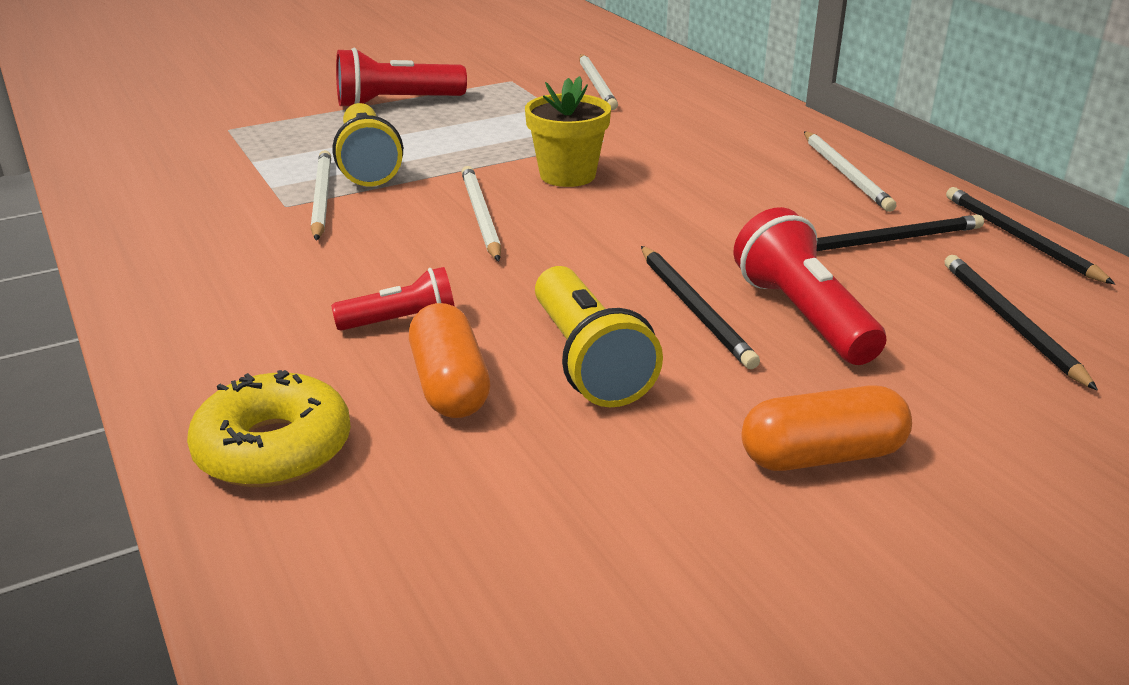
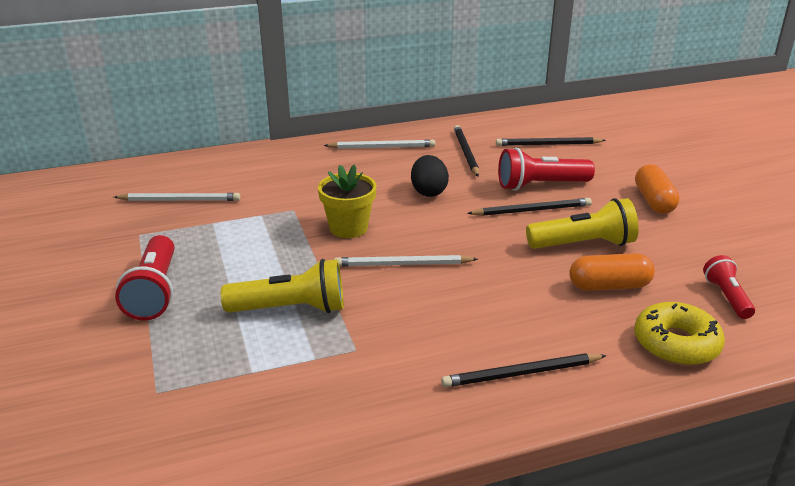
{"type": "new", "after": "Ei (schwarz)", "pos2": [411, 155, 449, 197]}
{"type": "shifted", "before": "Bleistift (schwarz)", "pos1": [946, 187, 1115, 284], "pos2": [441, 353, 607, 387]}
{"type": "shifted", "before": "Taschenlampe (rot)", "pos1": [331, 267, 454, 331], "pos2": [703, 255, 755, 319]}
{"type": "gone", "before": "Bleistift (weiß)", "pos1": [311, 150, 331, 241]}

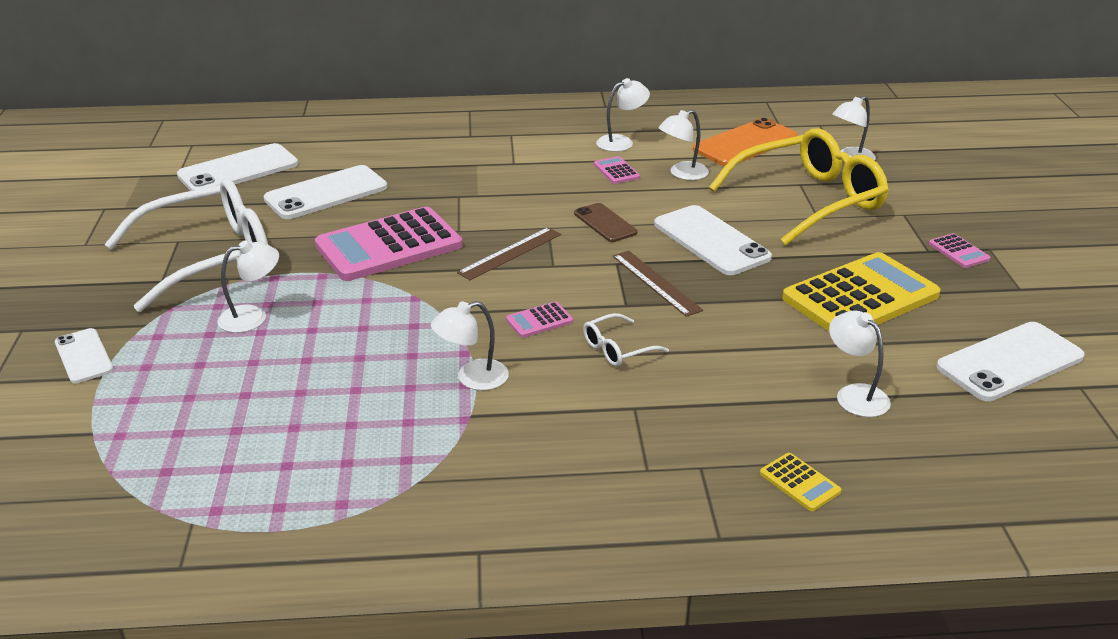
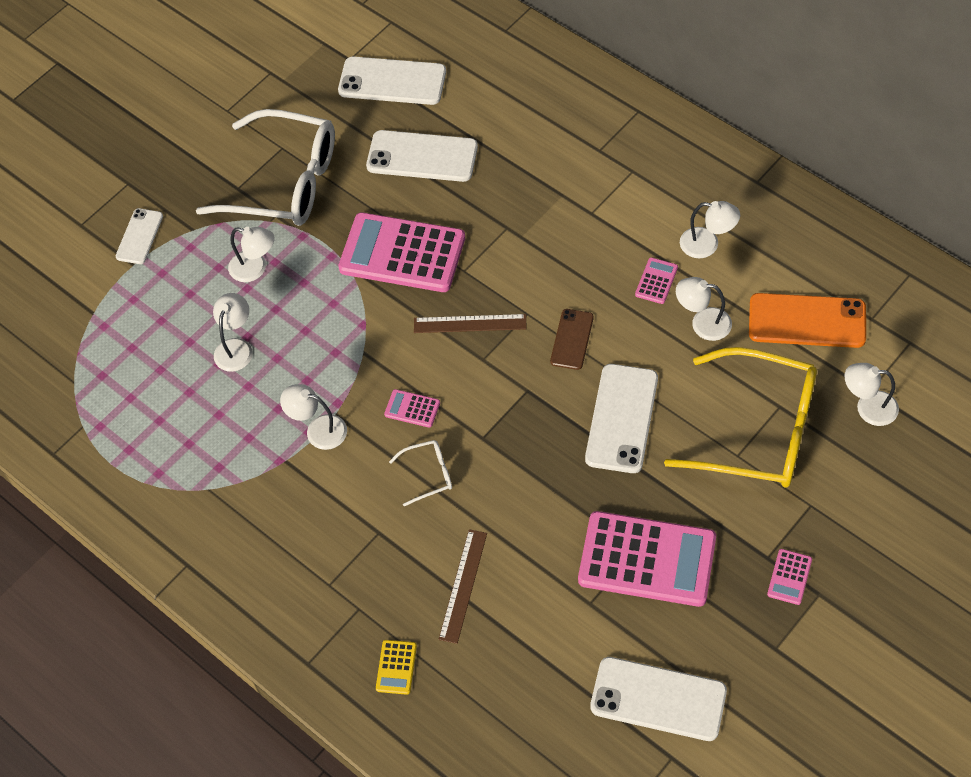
{"type": "shifted", "before": "Lampe (weiß)", "pos1": [829, 311, 891, 417], "pos2": [213, 293, 253, 372]}
{"type": "rotated", "before": "Brille (weiß)", "pos1": [583, 313, 669, 367], "pos2": [389, 440, 452, 506], "turn": 150}
{"type": "shifted", "before": "Lineal (braun)", "pos1": [613, 251, 703, 317], "pos2": [439, 529, 487, 644]}
{"type": "repainted", "before": "Taschenrechner (gelb)", "after": "Taschenrechner (rosa)", "pos1": [782, 252, 941, 331], "pos2": [578, 511, 716, 607]}

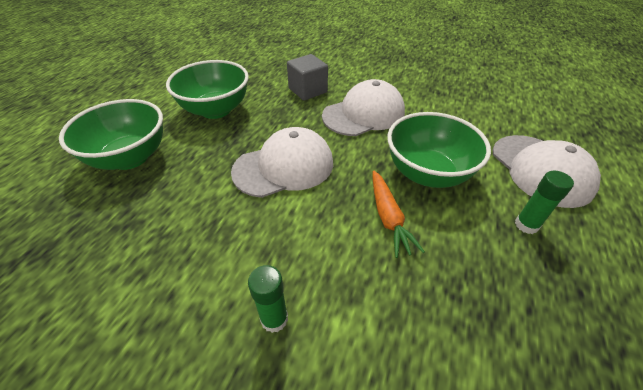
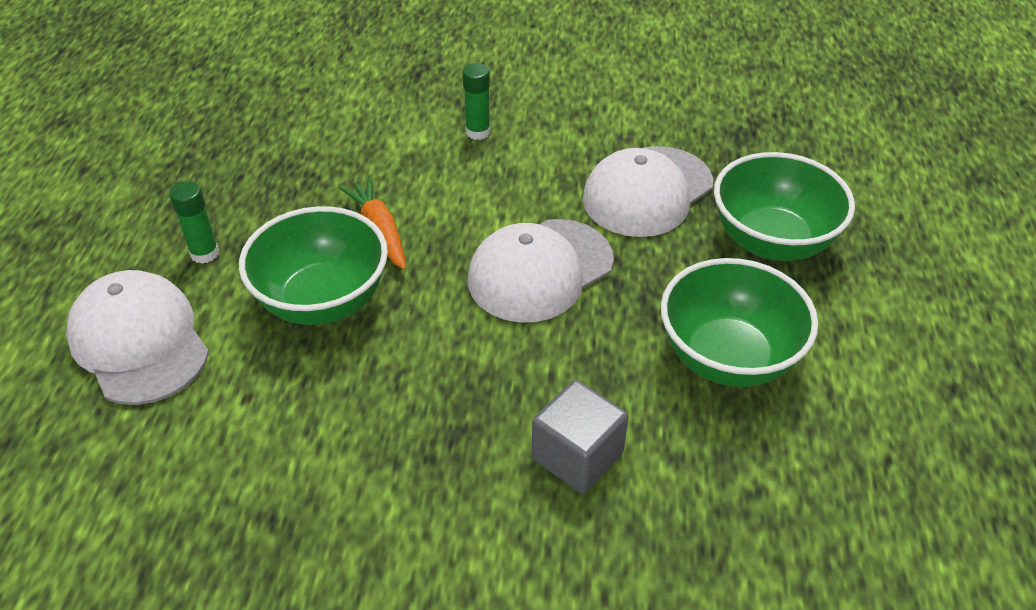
{"type": "shifted", "before": "Kappe (weiß)", "pos1": [322, 79, 405, 136], "pos2": [582, 146, 713, 237]}

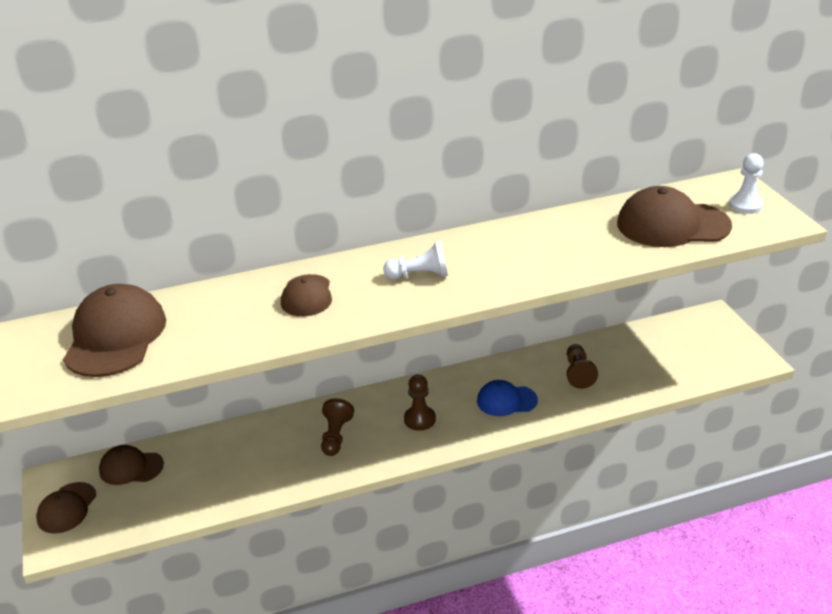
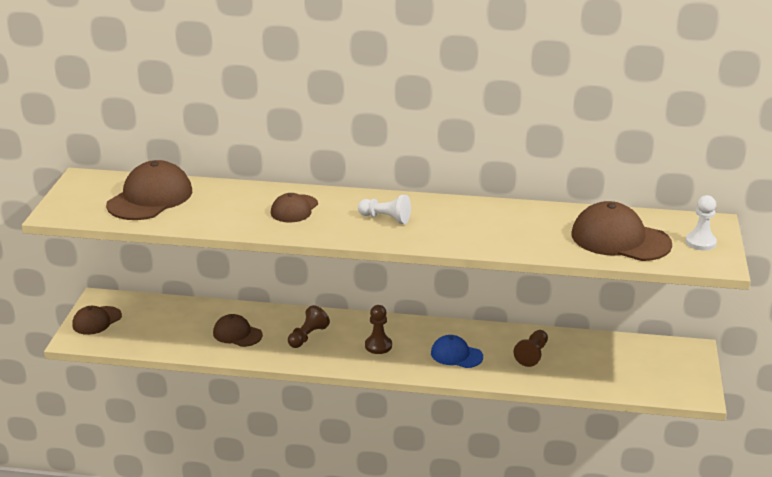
{"type": "shifted", "before": "Kappe (braun)", "pos1": [99, 445, 164, 485], "pos2": [213, 314, 263, 347]}

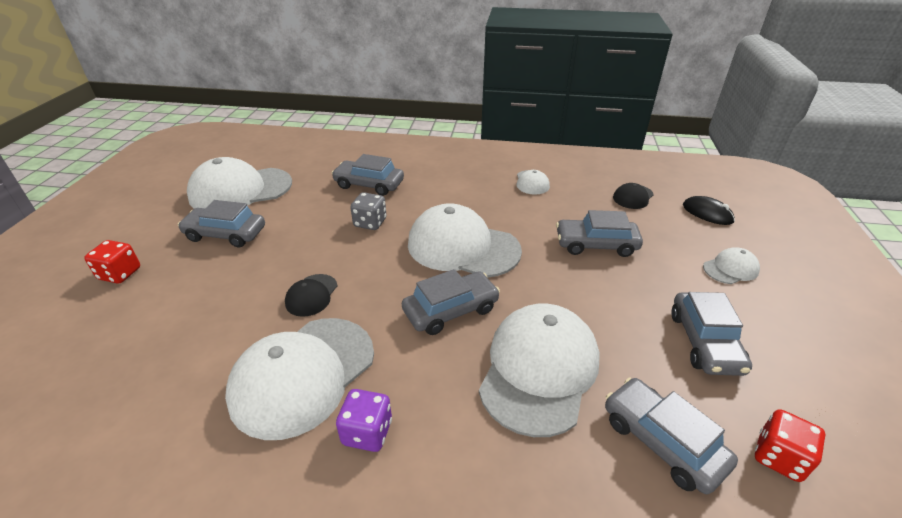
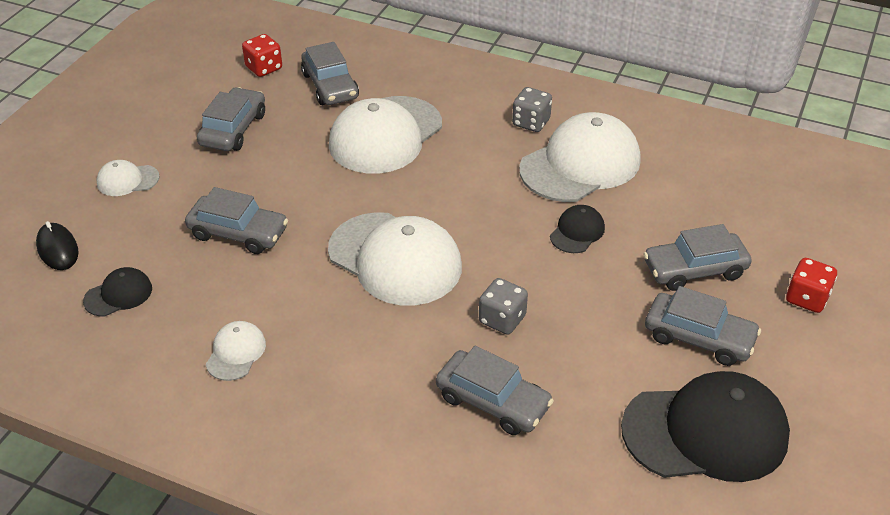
{"type": "repainted", "before": "Spielwürfel (lila)", "after": "Spielwürfel (grau)", "pos1": [336, 389, 392, 452], "pos2": [512, 87, 552, 132]}
{"type": "repainted", "before": "Kappe (weiß)", "after": "Kappe (schwarz)", "pos1": [187, 157, 292, 209], "pos2": [621, 371, 790, 482]}
{"type": "shifted", "before": "Auto (grau)", "pos1": [402, 269, 500, 335], "pos2": [643, 224, 752, 291]}

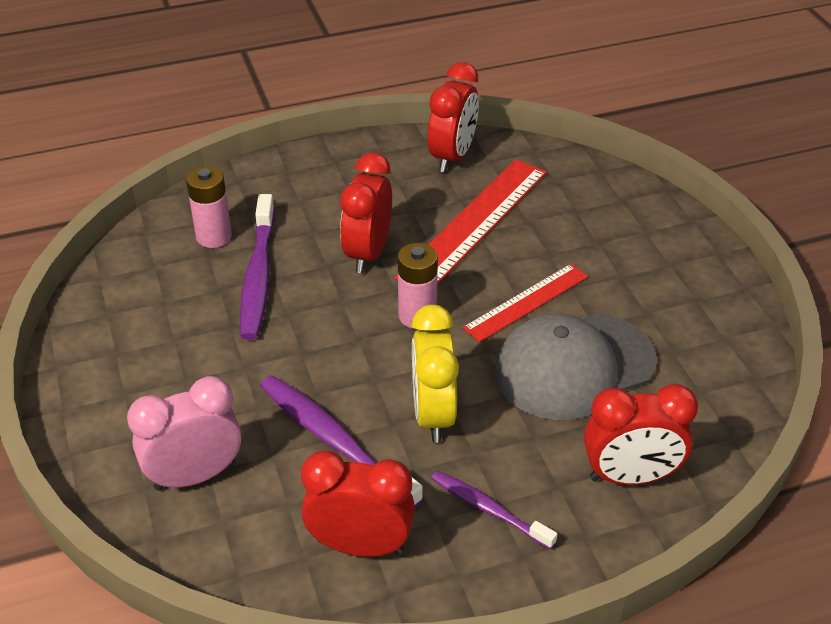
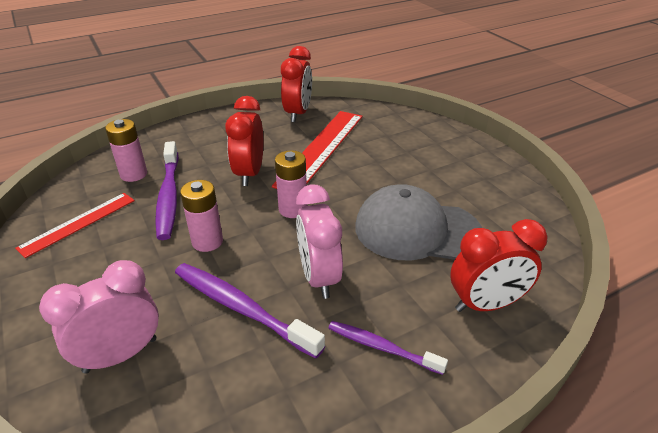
{"type": "shifted", "before": "Lineal (rot)", "pos1": [463, 264, 588, 342], "pos2": [15, 193, 135, 258]}
{"type": "new", "after": "Batterie (rosa)", "pos2": [180, 180, 223, 252]}
{"type": "repainted", "before": "Wecker (gelb)", "after": "Wecker (rosa)", "pos1": [411, 305, 459, 443], "pos2": [296, 184, 343, 299]}
{"type": "rotated", "before": "Kappe (grau)", "pos1": [495, 313, 657, 420], "pos2": [355, 184, 482, 260], "turn": 45}
{"type": "gone", "before": "Wecker (rot)", "pos1": [301, 451, 415, 557]}

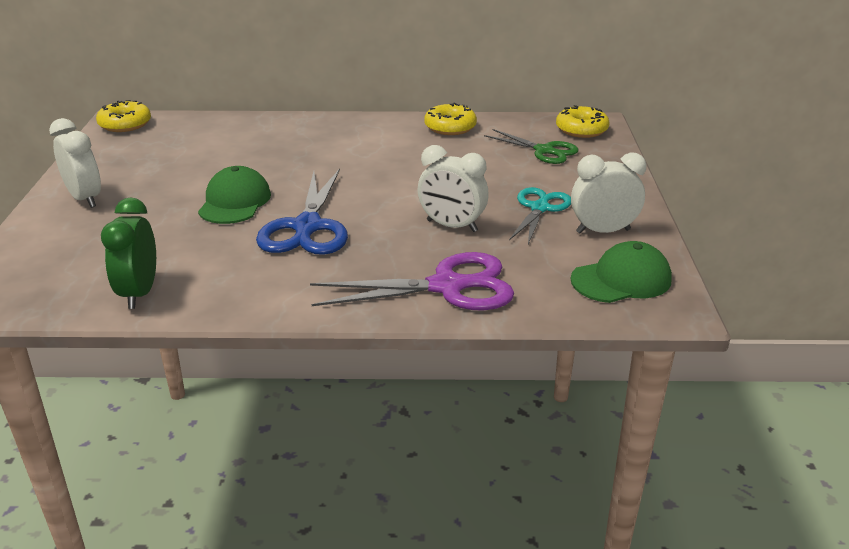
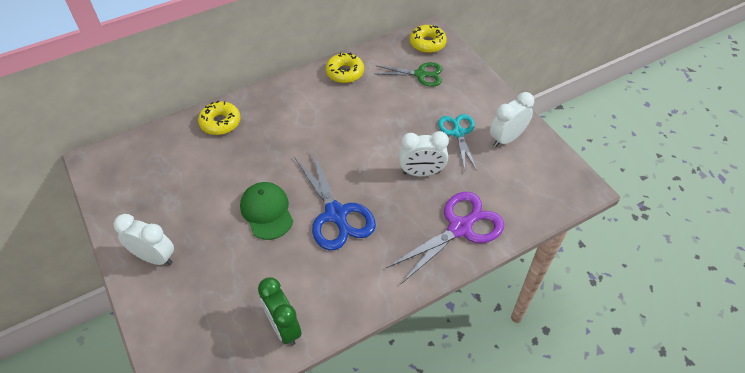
{"type": "shifted", "before": "Donut (gelb)", "pos1": [96, 100, 151, 132], "pos2": [198, 101, 240, 135]}
{"type": "gone", "before": "Kappe (grün)", "pos1": [571, 241, 672, 303]}

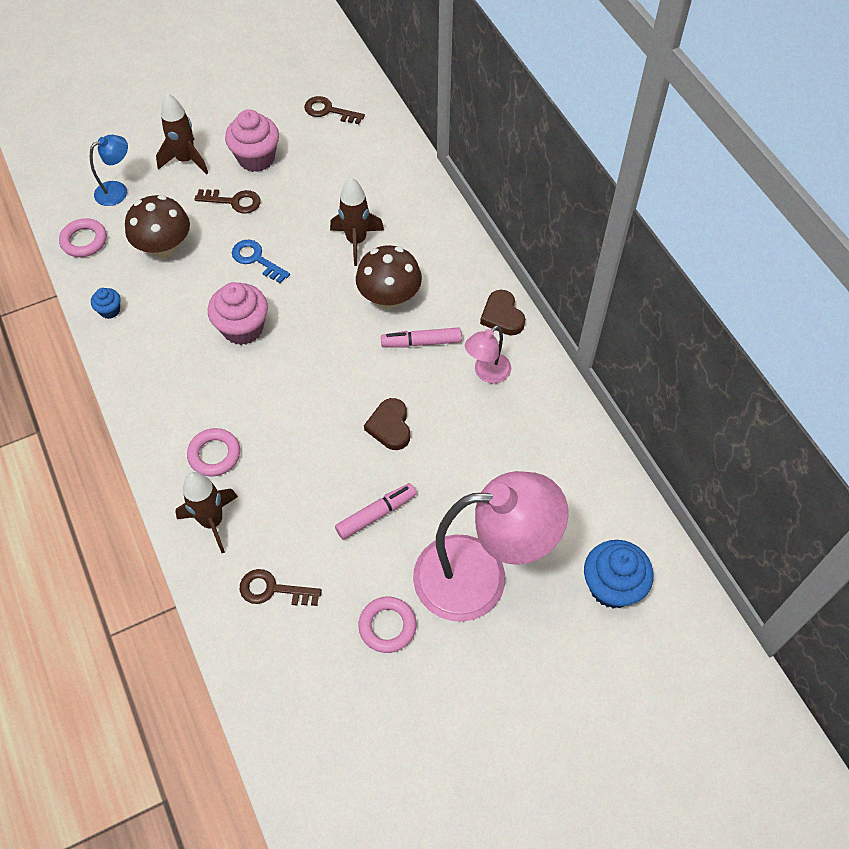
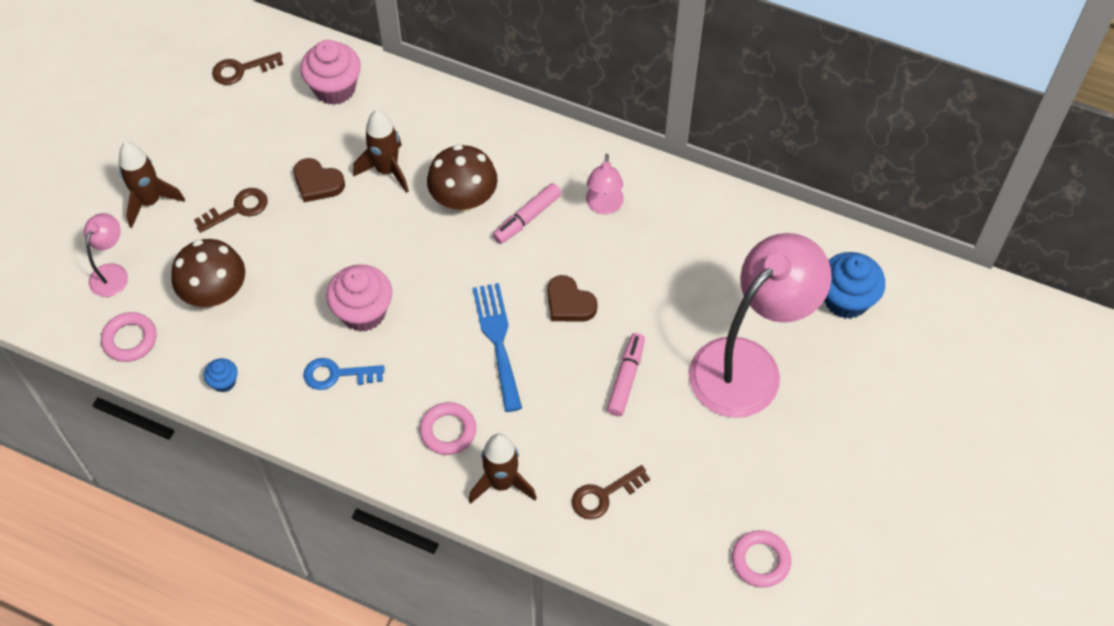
{"type": "repainted", "before": "Lampe (blau)", "after": "Lampe (rosa)", "pos1": [90, 135, 128, 206], "pos2": [84, 213, 128, 297]}
{"type": "shifted", "before": "Herz (braun)", "pos1": [480, 290, 525, 336], "pos2": [293, 158, 345, 202]}
{"type": "shifted", "before": "Muffin (rosa)", "pos1": [225, 109, 279, 172], "pos2": [300, 40, 361, 105]}
{"type": "shifted", "before": "Schlüssel (blau)", "pos1": [232, 240, 290, 283], "pos2": [303, 358, 385, 390]}
{"type": "new", "after": "Gabel (blau)", "pos2": [473, 283, 522, 412]}
{"type": "shifted", "before": "Ring (rosa)", "pos1": [358, 597, 416, 653], "pos2": [732, 530, 791, 588]}

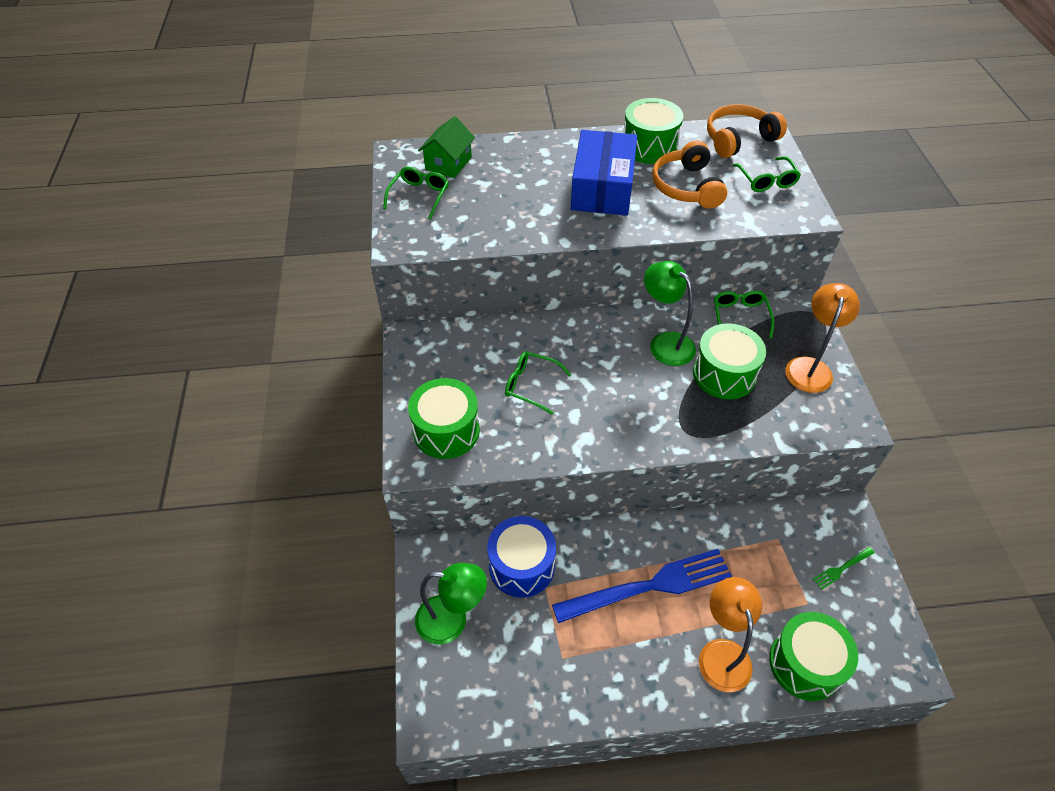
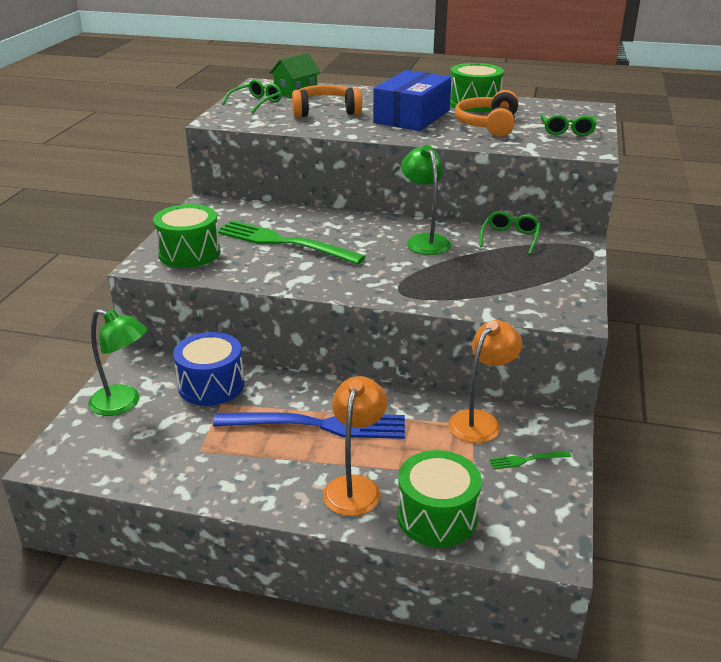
{"type": "swapped", "before": "Brille (grün)", "after": "Gabel (grün)", "pos1": [505, 351, 571, 415], "pos2": [218, 220, 366, 265]}
{"type": "shifted", "before": "Kopfhörer (orange)", "pos1": [707, 104, 787, 158], "pos2": [292, 85, 362, 117]}
{"type": "shifted", "before": "Lampe (orange)", "pos1": [785, 283, 860, 393], "pos2": [448, 320, 522, 443]}
{"type": "gone", "before": "Trommel (grün)", "pos1": [693, 323, 766, 399]}

